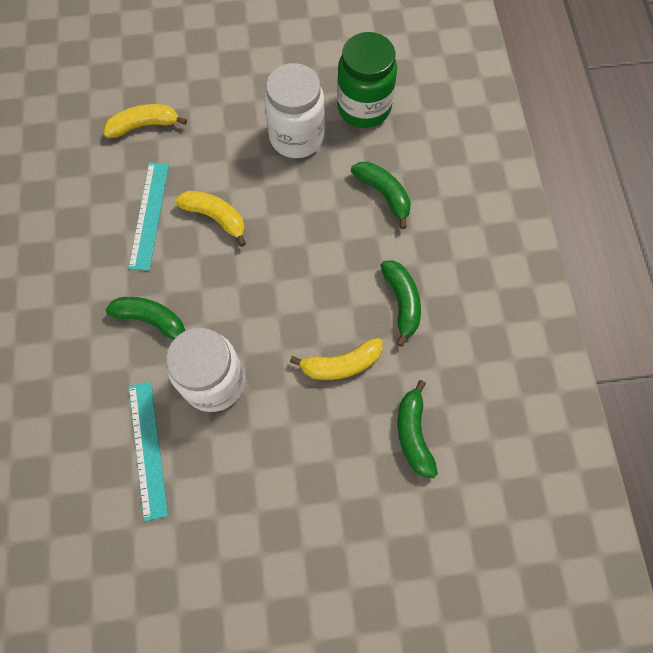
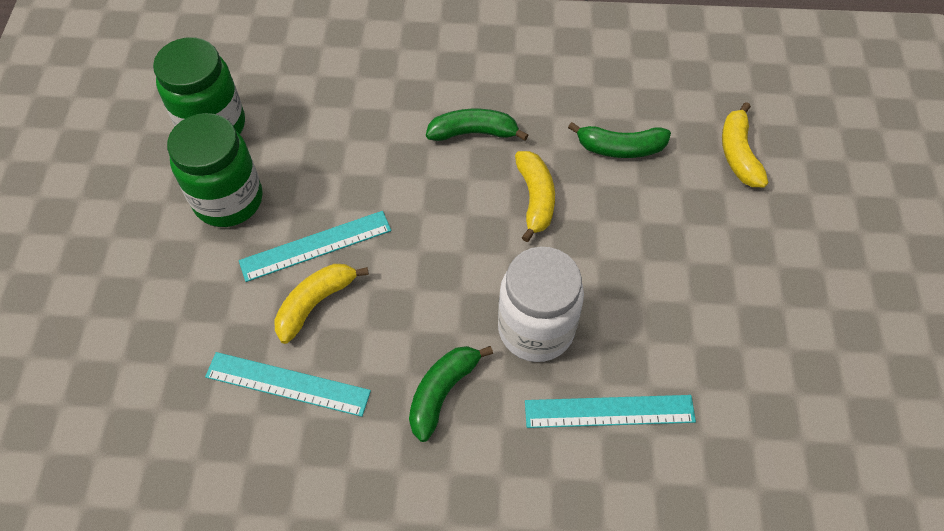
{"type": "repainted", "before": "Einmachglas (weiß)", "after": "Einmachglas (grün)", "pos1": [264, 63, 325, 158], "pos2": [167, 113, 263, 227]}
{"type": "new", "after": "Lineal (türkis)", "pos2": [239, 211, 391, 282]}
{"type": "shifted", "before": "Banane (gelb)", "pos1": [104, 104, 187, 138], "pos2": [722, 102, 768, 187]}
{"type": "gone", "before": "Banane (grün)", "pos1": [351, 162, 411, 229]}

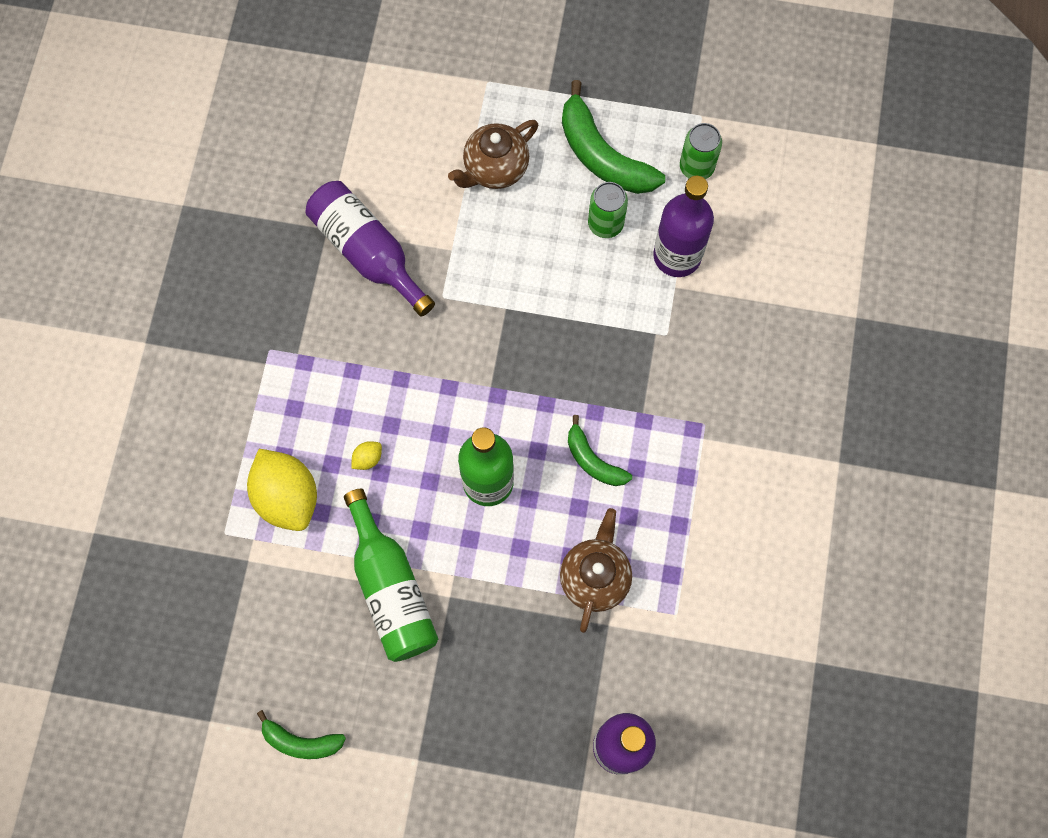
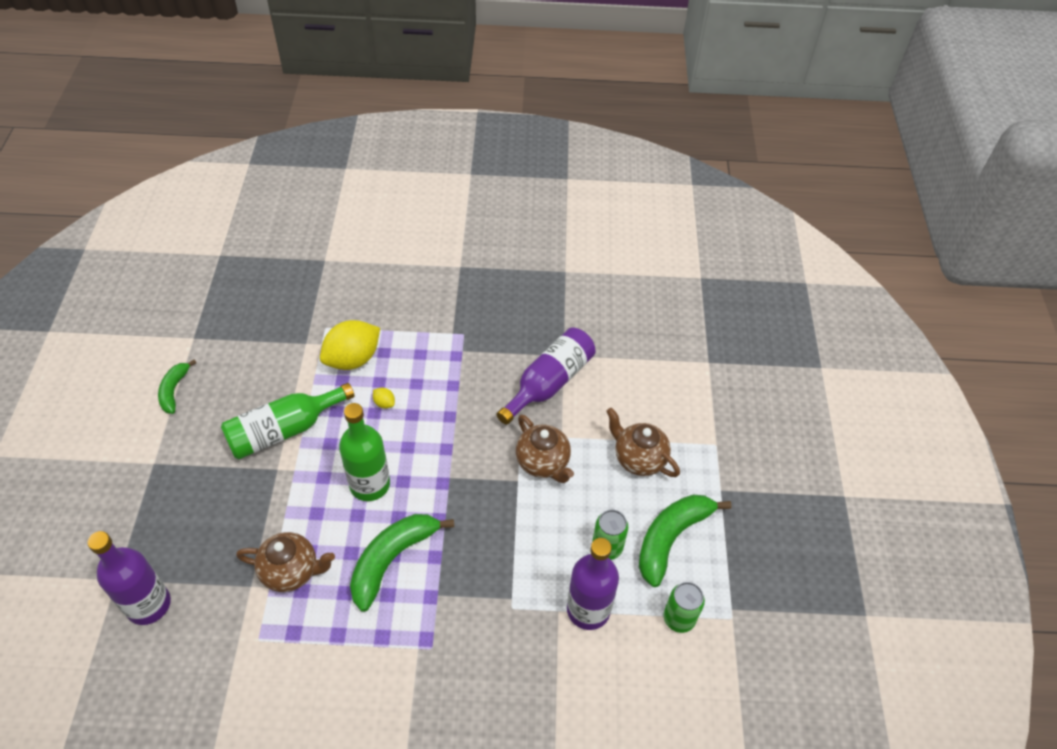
{"type": "scaled", "before": "Banane (grün)", "pos1": [568, 415, 632, 486], "pos2": [350, 514, 454, 612], "scale": 1.74}
{"type": "new", "after": "Teekanne (braun)", "pos2": [516, 415, 574, 483]}

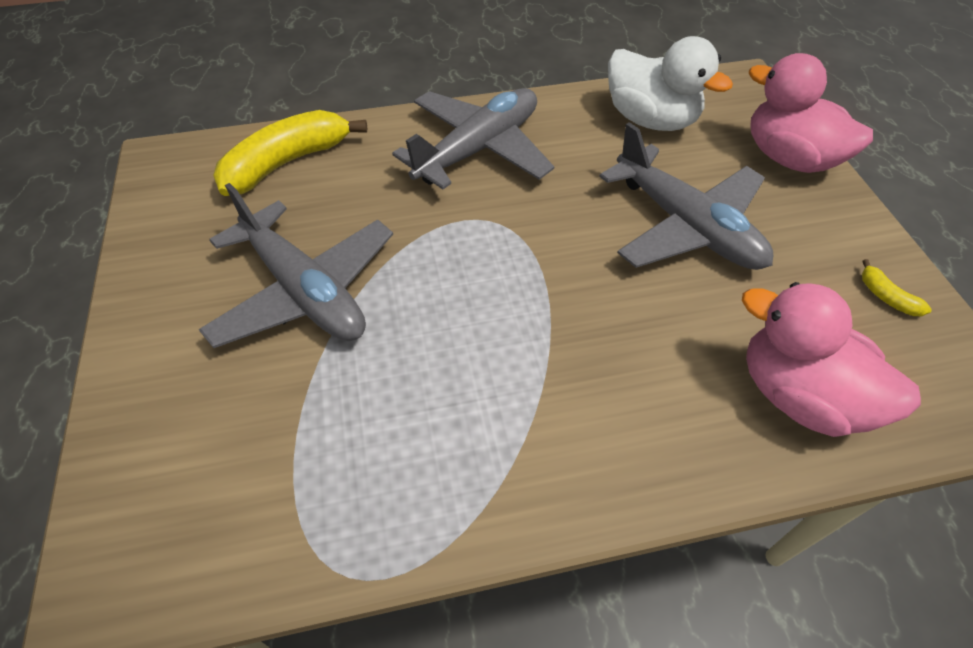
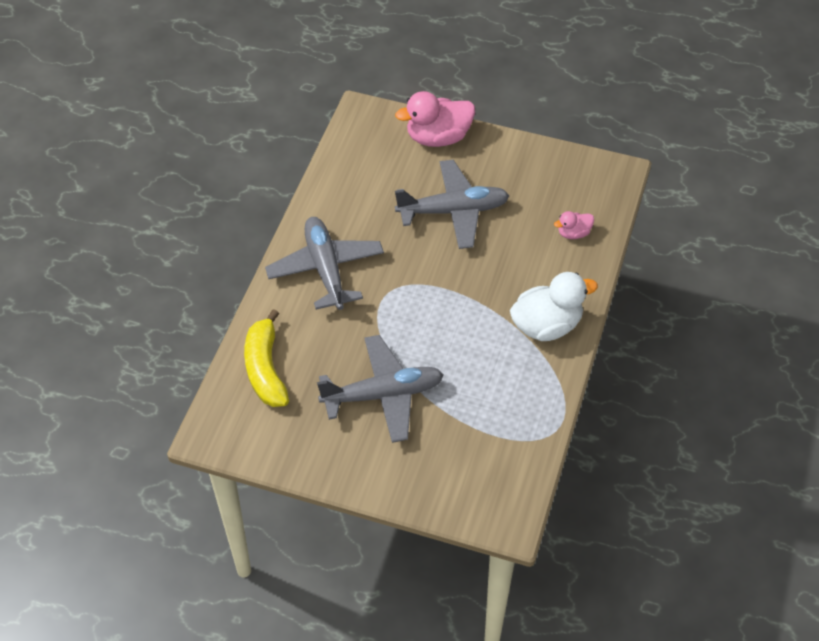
{"type": "shifted", "before": "Ente (weiß)", "pos1": [608, 36, 733, 131], "pos2": [510, 272, 598, 341]}
{"type": "scaled", "before": "Ente (rosa)", "pos1": [742, 282, 921, 437], "pos2": [554, 211, 594, 239], "scale": 0.51}
{"type": "gone", "before": "Banane (gelb)", "pos1": [862, 259, 932, 316]}

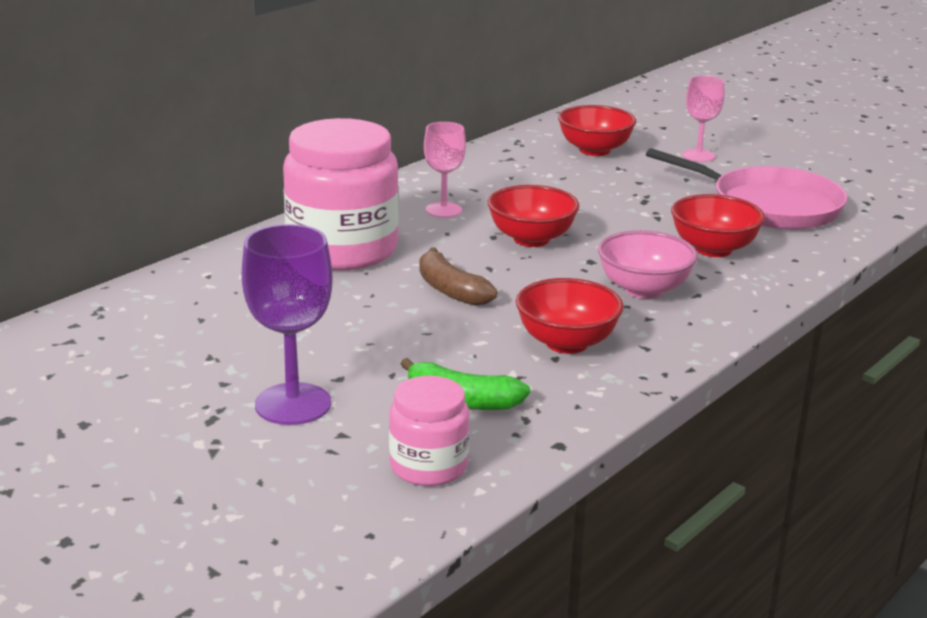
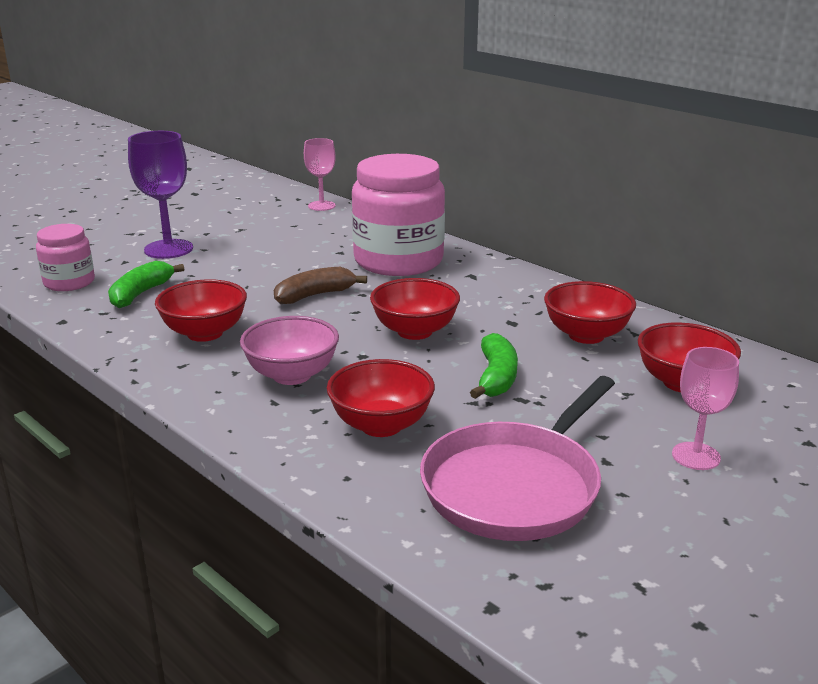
{"type": "shifted", "before": "Kelch (rosa)", "pos1": [424, 122, 466, 218], "pos2": [304, 138, 336, 211]}
{"type": "new", "after": "Banane (grün)", "pos2": [470, 333, 518, 399]}
{"type": "new", "after": "Schüssel (rot)", "pos2": [544, 281, 636, 344]}

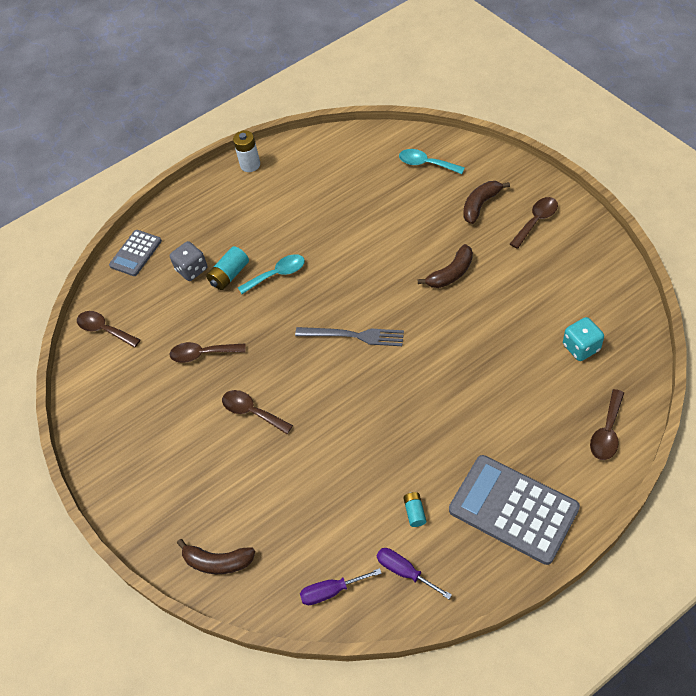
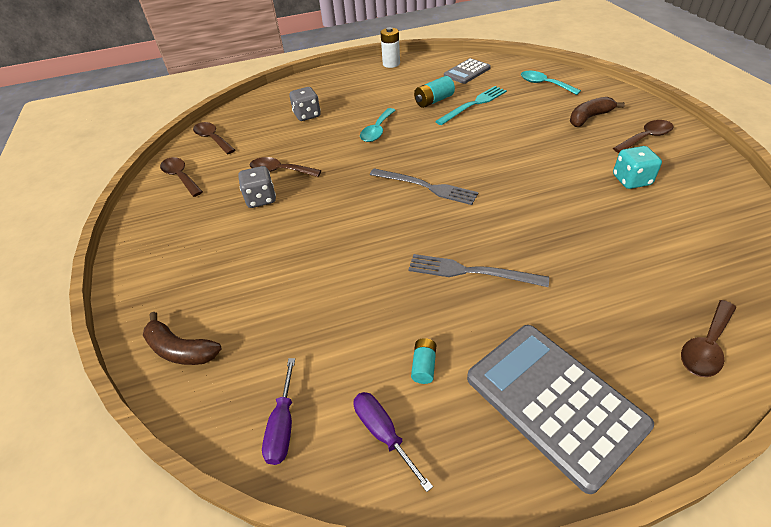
{"type": "shifted", "before": "Löffel (braun)", "pos1": [222, 390, 293, 434], "pos2": [160, 157, 203, 197]}
{"type": "new", "after": "Spielwürfel (grau)", "pos2": [238, 166, 276, 208]}
{"type": "rotated", "before": "Schraubenzieher (lila)", "pos1": [300, 568, 382, 605], "pos2": [262, 358, 295, 465], "turn": -90}
{"type": "rotated", "before": "Löffel (türkis)", "pos1": [238, 254, 305, 294], "pos2": [360, 108, 396, 142], "turn": 120}
{"type": "new", "after": "Gabel (grau)", "pos2": [409, 254, 549, 287]}
{"type": "shifted", "before": "Batterie (türkis)", "pos1": [206, 246, 249, 290], "pos2": [414, 76, 455, 108]}
{"type": "new", "after": "Gabel (türkis)", "pos2": [435, 86, 507, 125]}
{"type": "shifted", "before": "Taschenrechner (grau)", "pos1": [109, 230, 162, 276], "pos2": [444, 58, 491, 84]}
{"type": "shifted", "before": "Spielwürfel (türkis)", "pos1": [563, 317, 604, 361], "pos2": [613, 146, 662, 189]}
{"type": "gone", "before": "Banane (braun)", "pos1": [417, 244, 473, 288]}

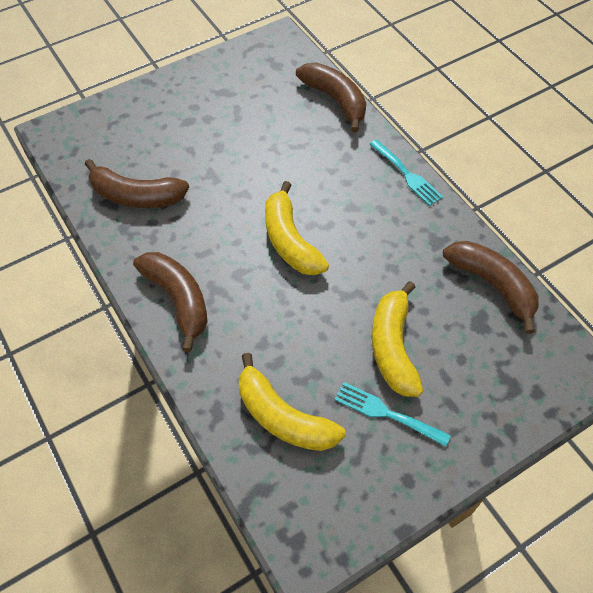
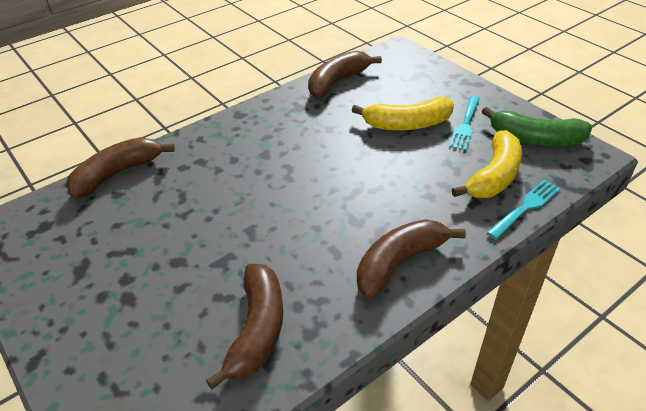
{"type": "new", "after": "Banane (grün)", "pos2": [482, 107, 592, 146]}
{"type": "shifted", "before": "Gabel (türkis)", "pos1": [369, 139, 443, 206], "pos2": [487, 180, 561, 239]}
{"type": "gone", "before": "Banane (gelb)", "pos1": [265, 181, 329, 275]}

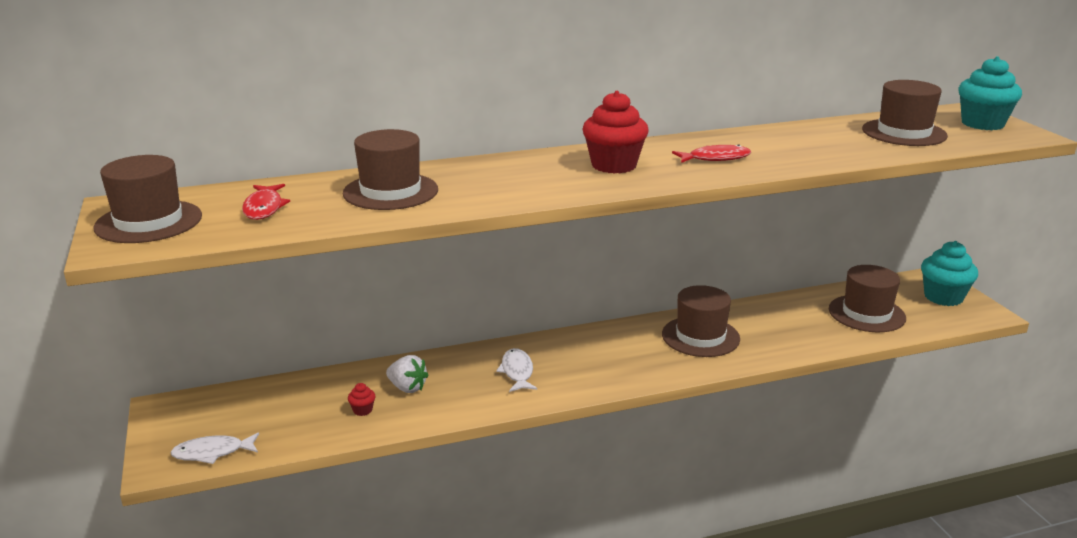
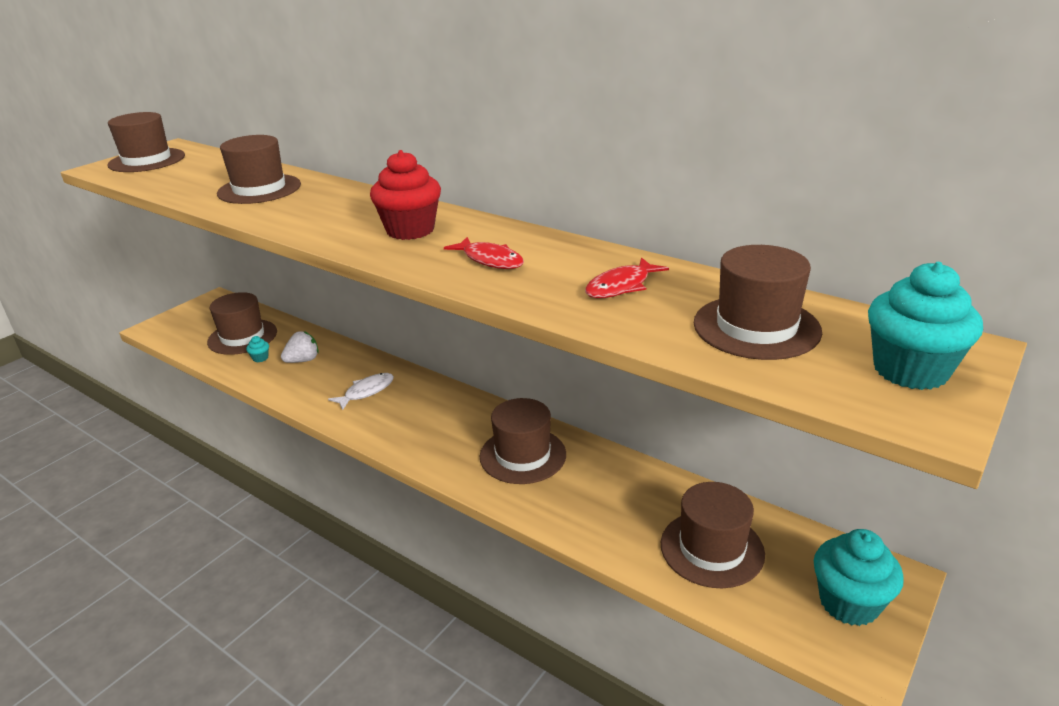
{"type": "new", "after": "Hut (braun)", "pos2": [207, 292, 277, 355]}
{"type": "repainted", "before": "Muffin (rot)", "after": "Muffin (türkis)", "pos1": [348, 383, 375, 416], "pos2": [246, 336, 269, 362]}
{"type": "rotated", "before": "Erdbeere (weiß)", "pos1": [386, 355, 428, 393], "pos2": [281, 331, 319, 363], "turn": -120}
{"type": "shifted", "before": "Fisch (rot)", "pos1": [242, 184, 290, 220], "pos2": [585, 257, 669, 298]}
{"type": "gone", "before": "Fisch (weiß)", "pos1": [170, 433, 259, 464]}

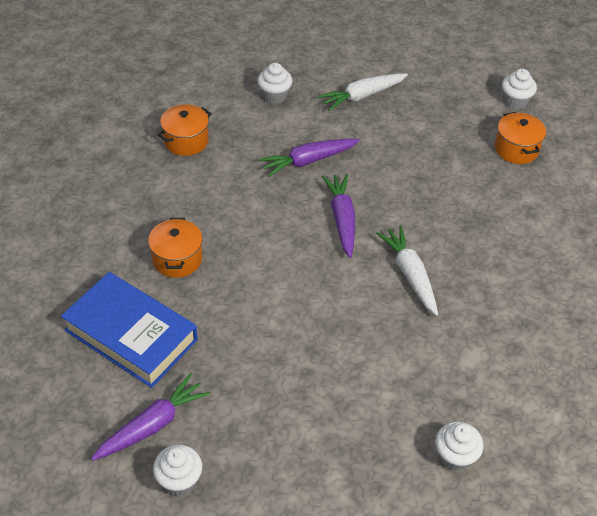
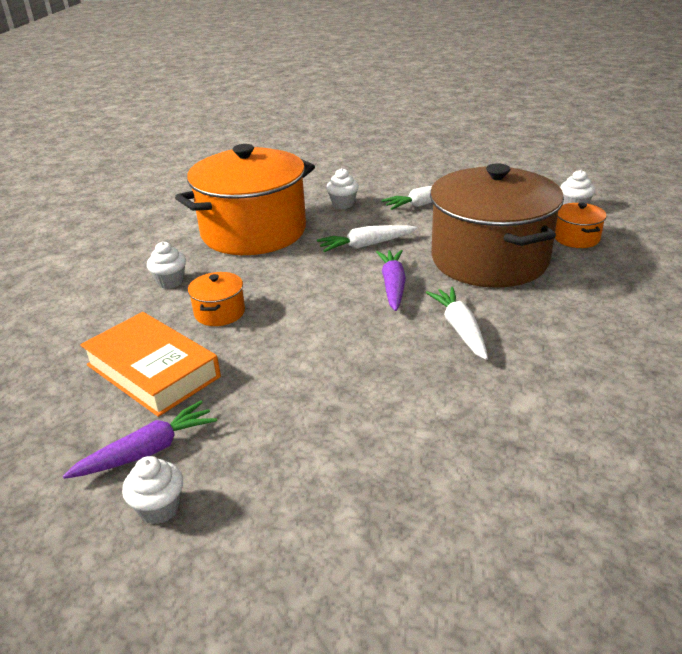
{"type": "repainted", "before": "Buch (blau)", "after": "Buch (orange)", "pos1": [61, 272, 198, 388], "pos2": [80, 312, 221, 417]}
{"type": "shifted", "before": "Muffin (weiß)", "pos1": [435, 422, 483, 471], "pos2": [147, 242, 186, 289]}
{"type": "scaled", "before": "Kochtopf (orange)", "pos1": [158, 104, 211, 156], "pos2": [175, 144, 315, 255], "scale": 2.5}
{"type": "repainted", "before": "Karotte (lila)", "after": "Karotte (weiß)", "pos1": [259, 139, 360, 177], "pos2": [317, 225, 417, 252]}
{"type": "new", "after": "Kochtopf (braun)", "pos2": [430, 163, 564, 288]}

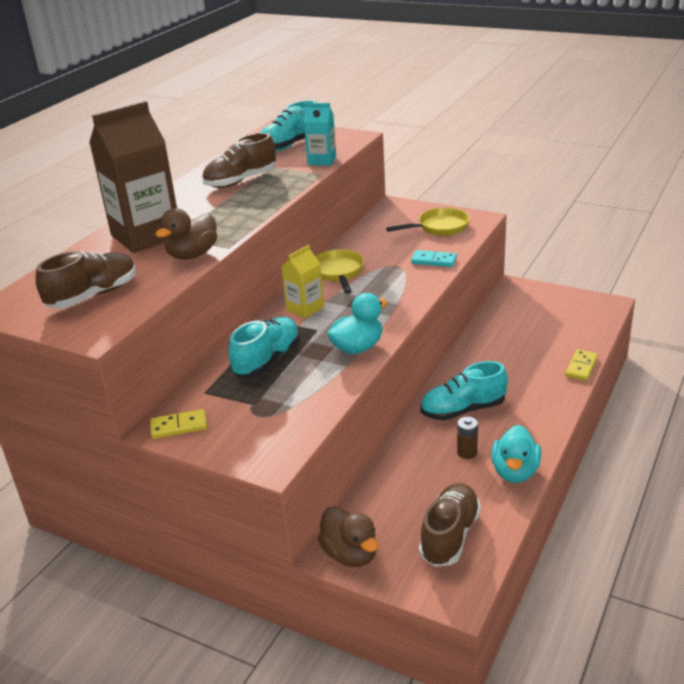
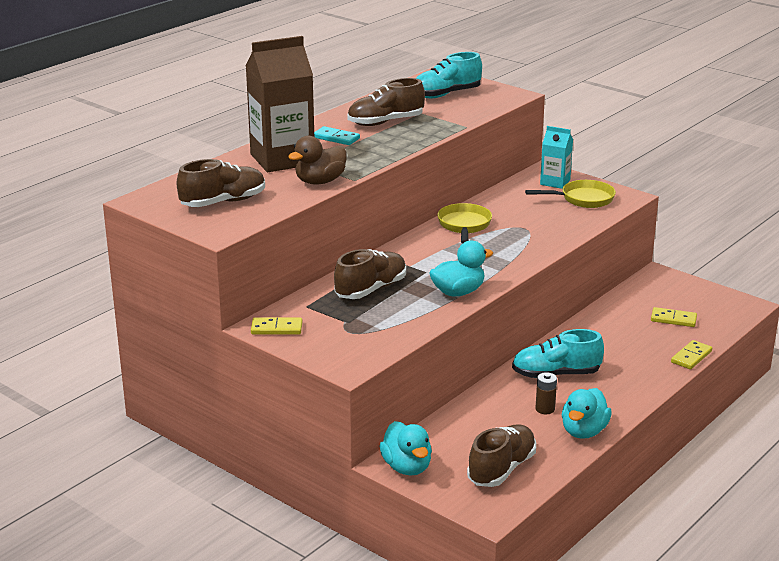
{"type": "shifted", "before": "Dominostein (türkis)", "pos1": [411, 250, 457, 267], "pos2": [314, 126, 360, 145]}
{"type": "repainted", "before": "Schuh (türkis)", "after": "Schuh (braun)", "pos1": [229, 317, 300, 377], "pos2": [334, 249, 406, 299]}
{"type": "repainted", "before": "Ente (braun)", "after": "Ente (türkis)", "pos1": [318, 506, 378, 567], "pos2": [380, 421, 432, 476]}
{"type": "shifted", "before": "Getränkekarton (türkis)", "pos1": [304, 103, 336, 166], "pos2": [540, 126, 573, 189]}
{"type": "new", "after": "Dominostein (gelb)", "pos2": [651, 307, 697, 327]}
{"type": "gone", "before": "Getränkekarton (gelb)", "pos1": [281, 245, 324, 318]}

